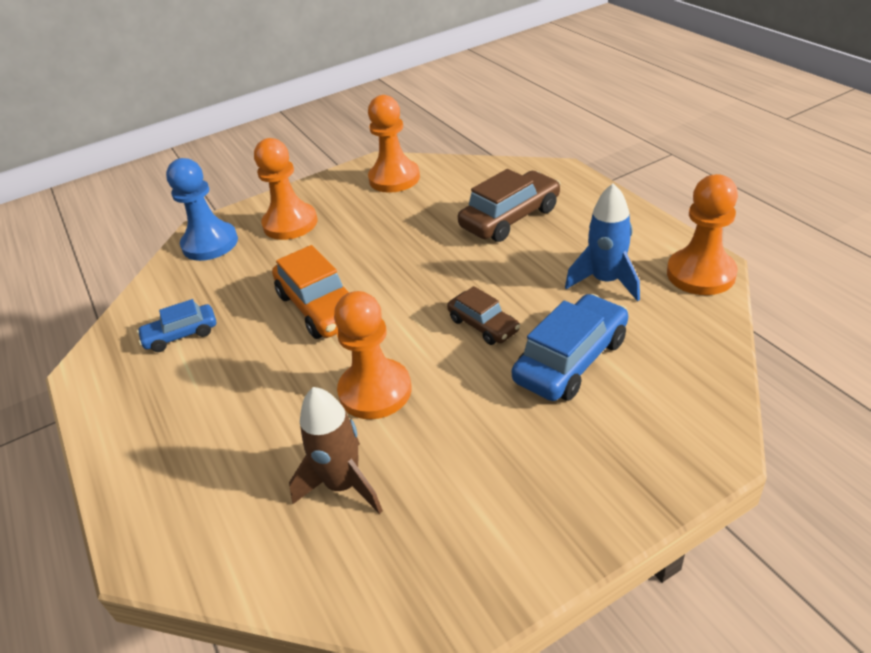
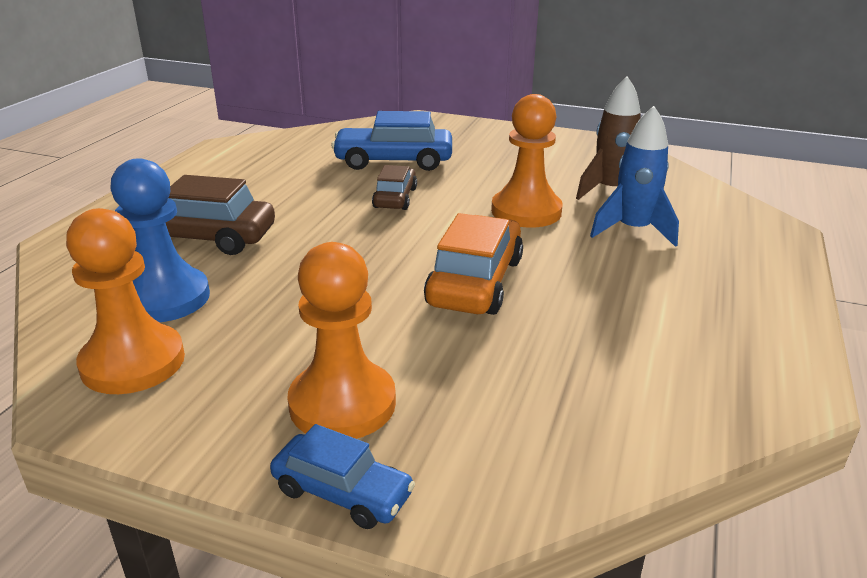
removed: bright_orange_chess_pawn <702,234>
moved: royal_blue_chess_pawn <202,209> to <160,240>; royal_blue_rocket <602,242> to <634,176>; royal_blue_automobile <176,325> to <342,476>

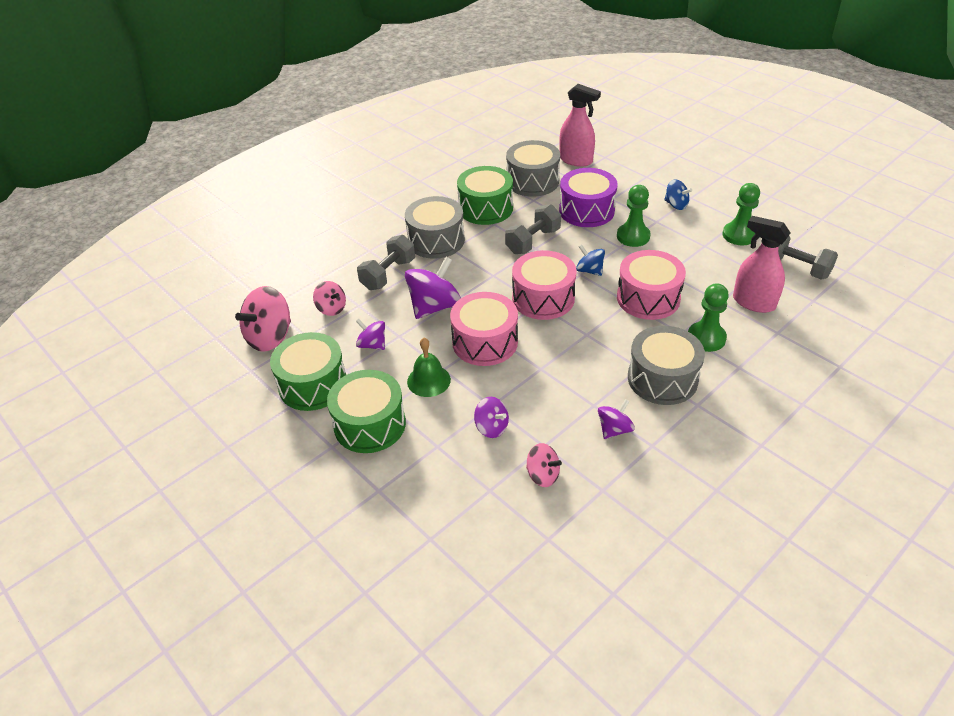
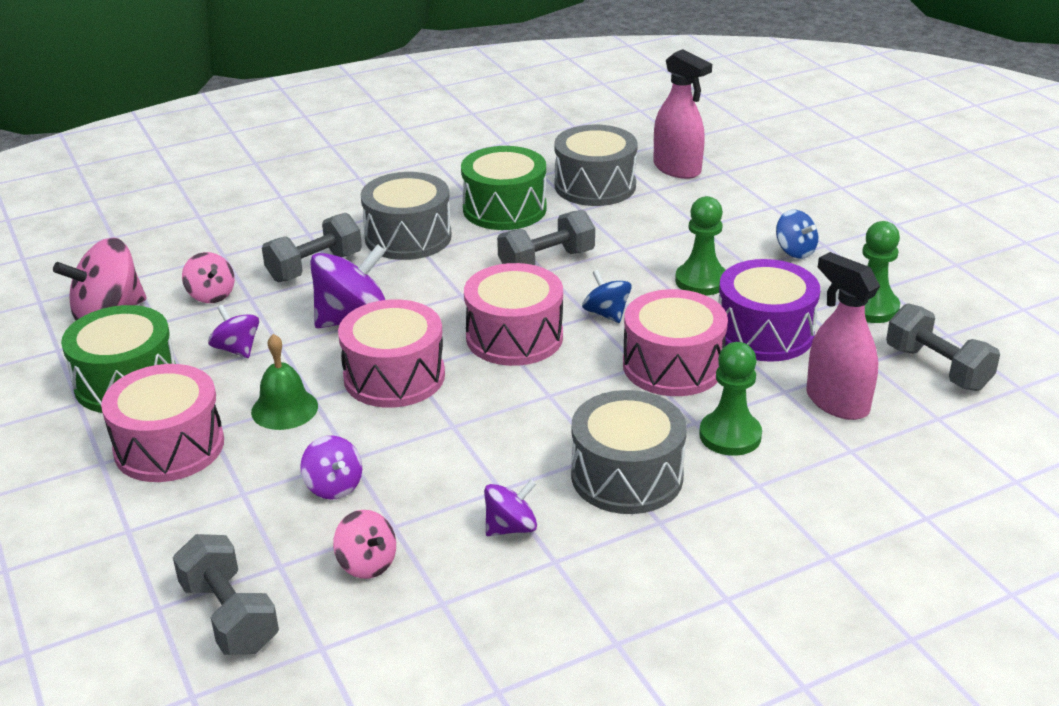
added: gray_free_weight <226,594>
moved: purple_snare_drum <588,197> to <769,310>
recoloured: leaf-green_snare_drum <366,411> to rose-pink_snare_drum <162,423>

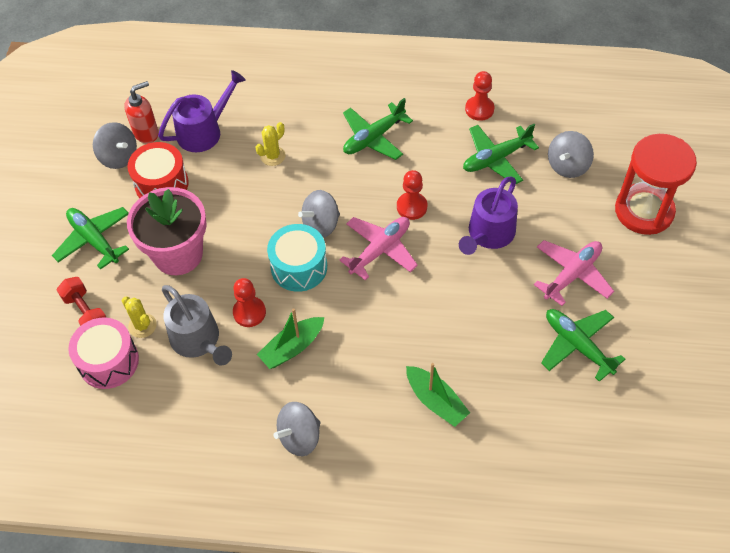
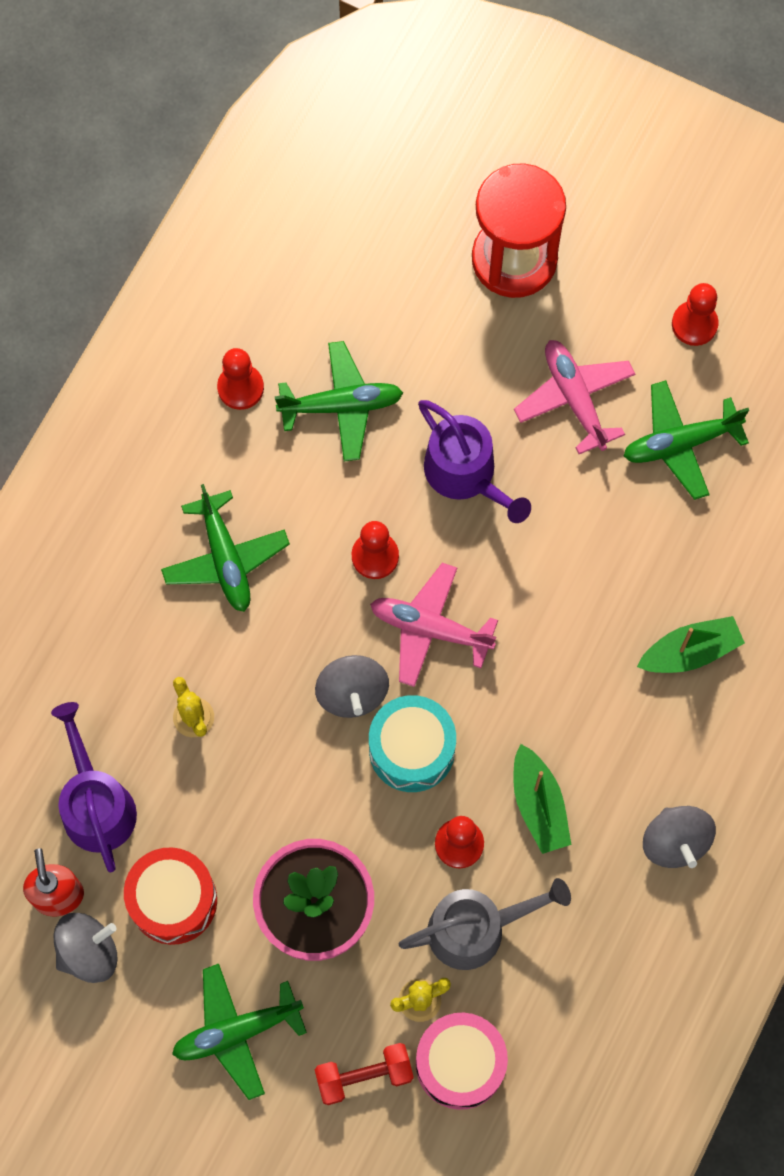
removed: gray_toy_top <571,154>
added: red_chess_pawn <695,314>
turned: leaf-green_plane <501,154> = <339,401> 90 degrees counterclockwise; rose-pink_plane <378,248> = <434,625> 45 degrees counterclockwise

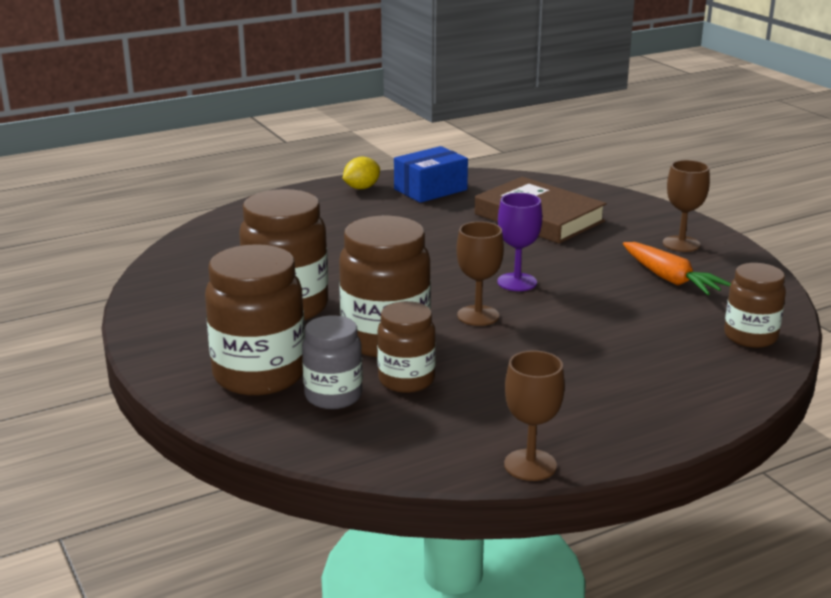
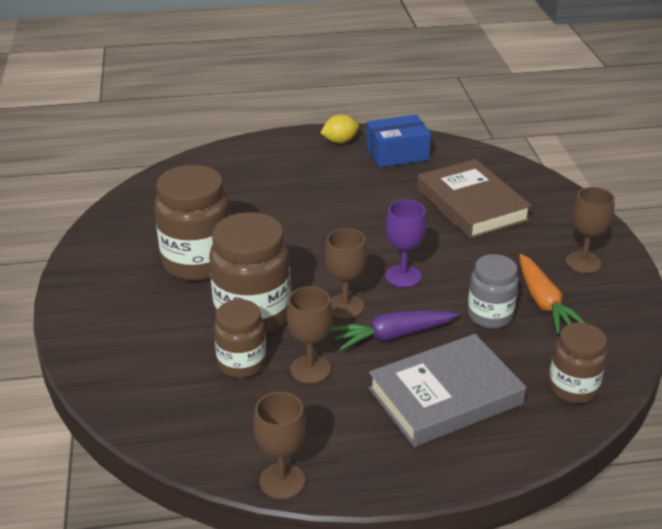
removed: russet_jam_jar <255,320>
added: russet_wine_glass <310,335>; purple_carrot <394,330>; gray_hardback <447,390>
moved: gray_jam_jar <332,362> to <493,291>

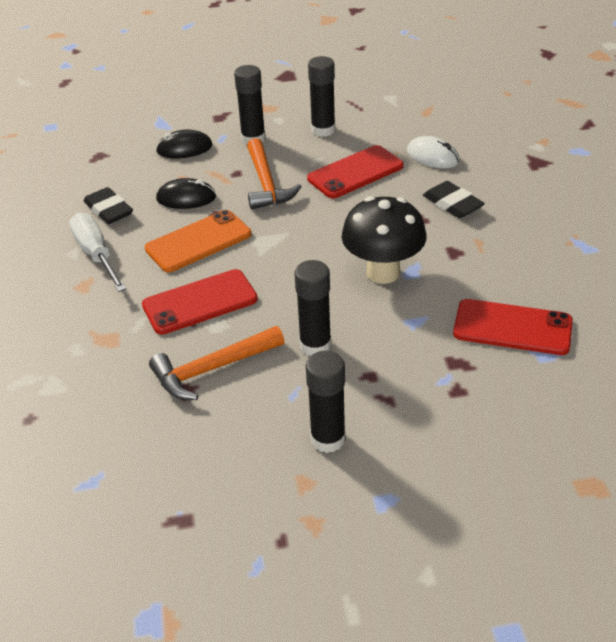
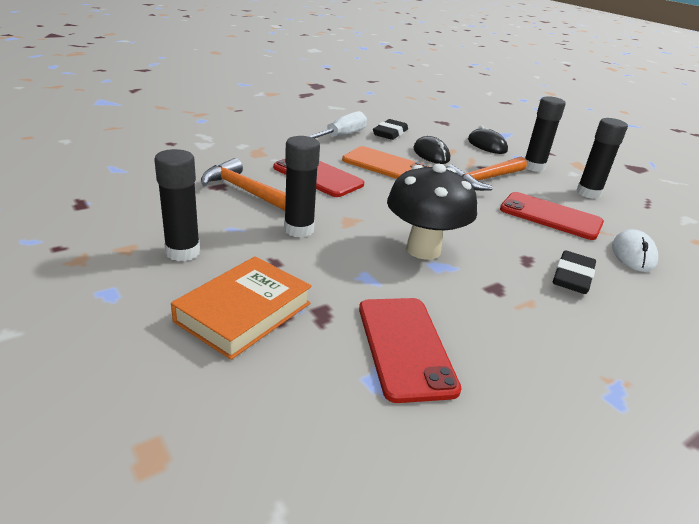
added: bright_orange_hardback <241,308>

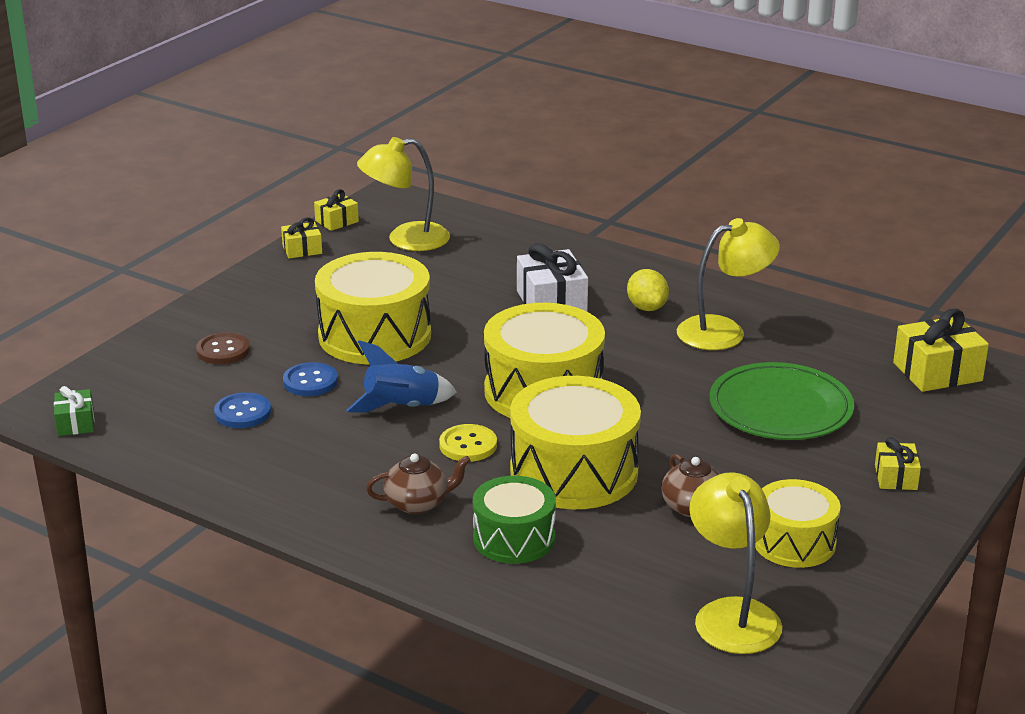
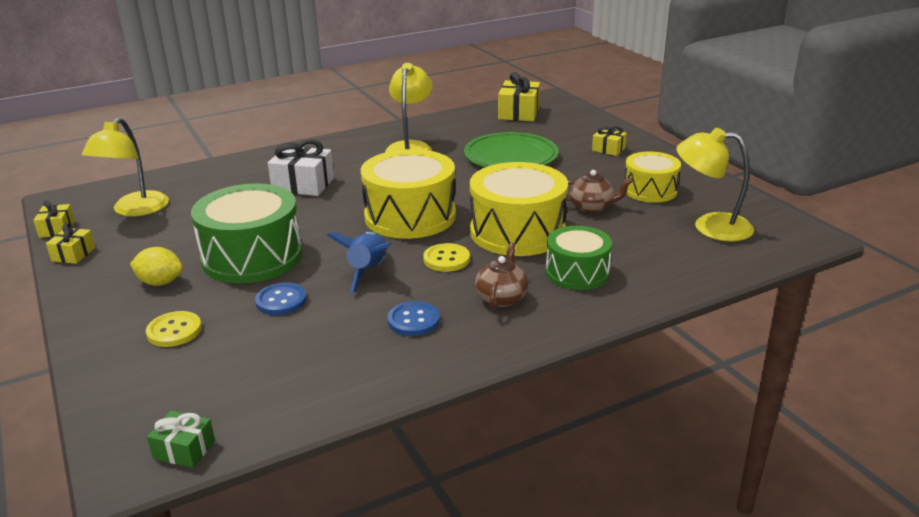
moved: bright_yellow_citrus_fruit <648,290> to <156,266>; royal_blue_shirt_button <242,410> to <413,318>
recoloured: bright_yellow_snare_drum <373,308> to leaf-green_snare_drum <247,234>; russet_shirt_button <223,348> to bright_yellow_shirt_button <174,329>

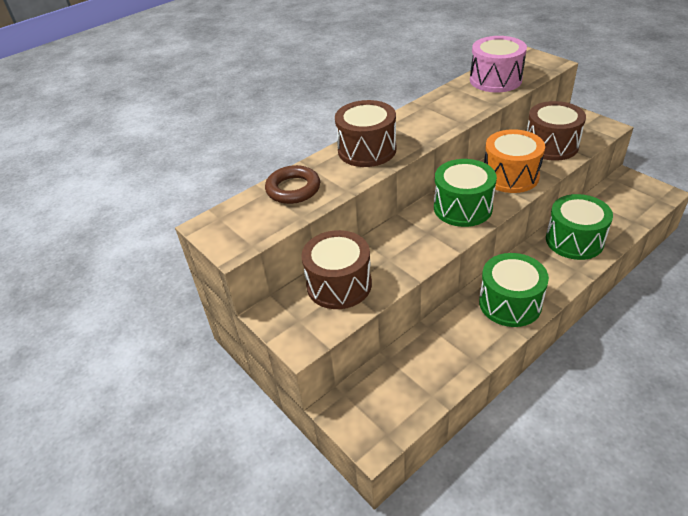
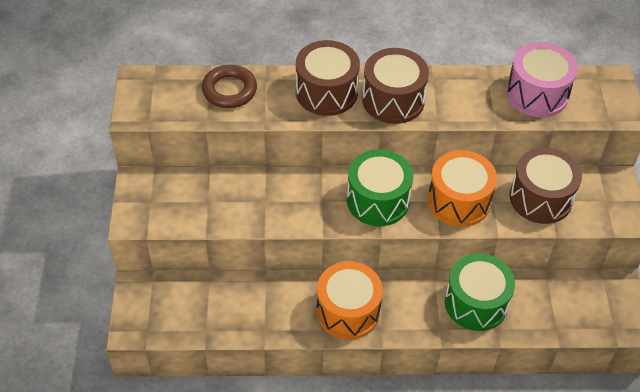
moved: russet_snare_drum <336,269> to <395,86>
recoloured: leaf-green_snare_drum <514,290> to bright_orange_snare_drum <349,300>

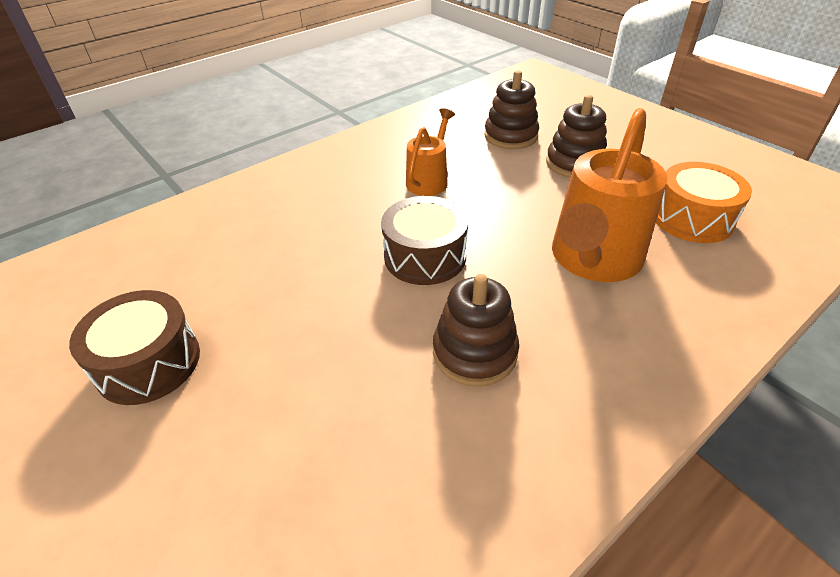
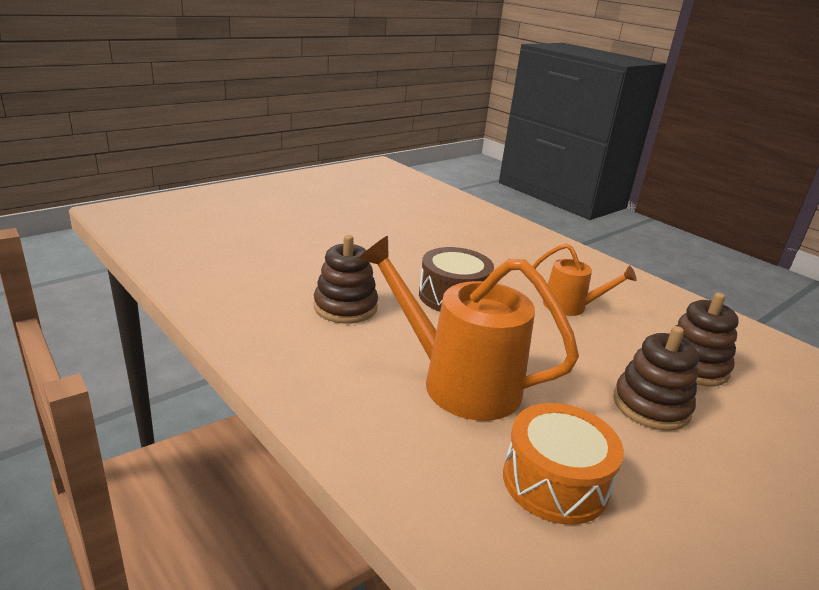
removed: russet_snare_drum <134,347>

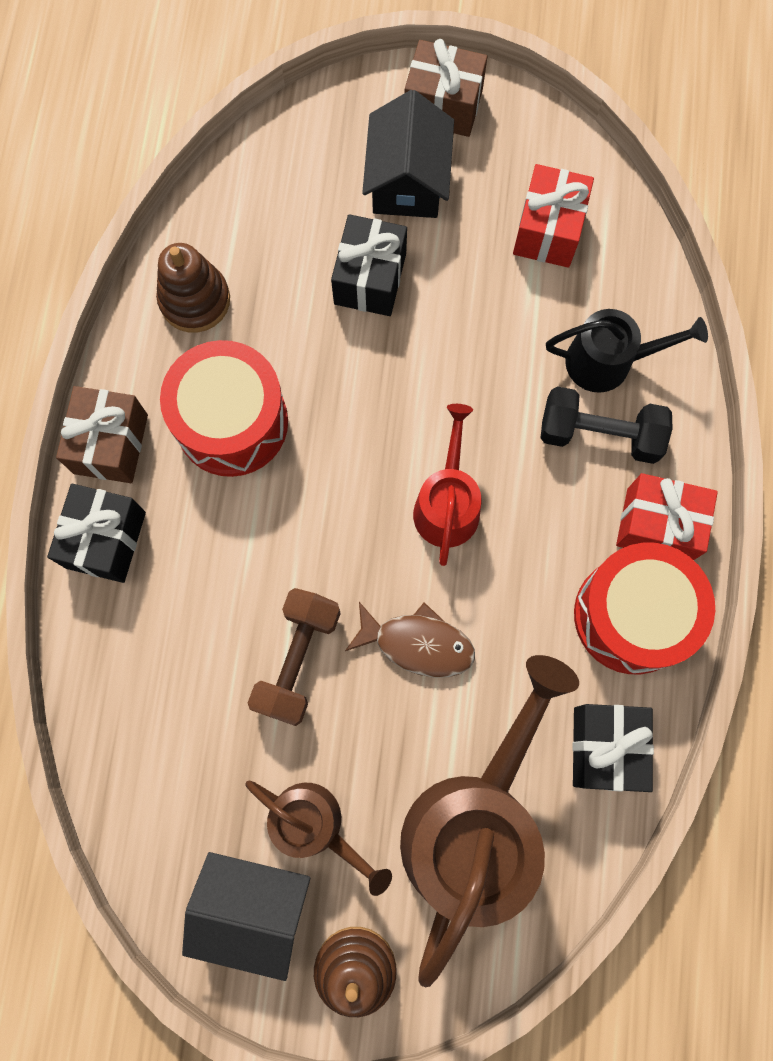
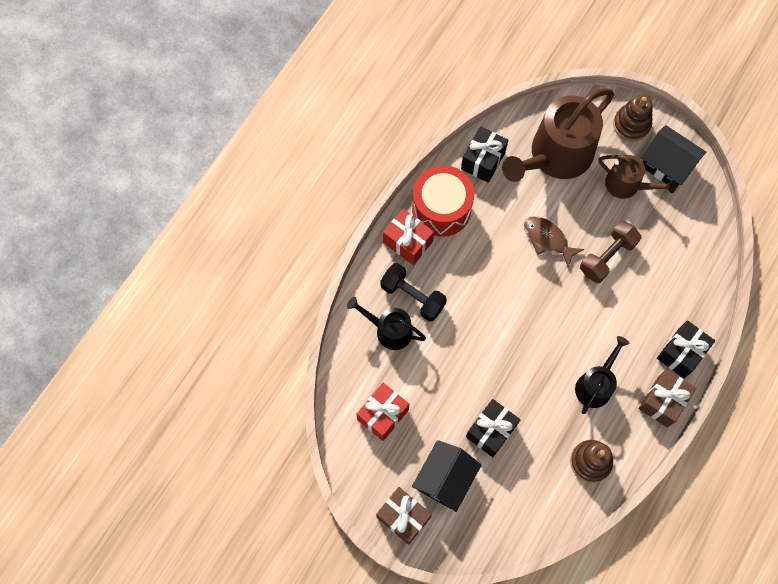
removed: red_watering_pot <447,485>
replaced: red_snare_drum <224,408> to jet-black_watering_pot <602,375>
turned: russet_watering_pot <318,838> = <637,177> 150 degrees clockwise

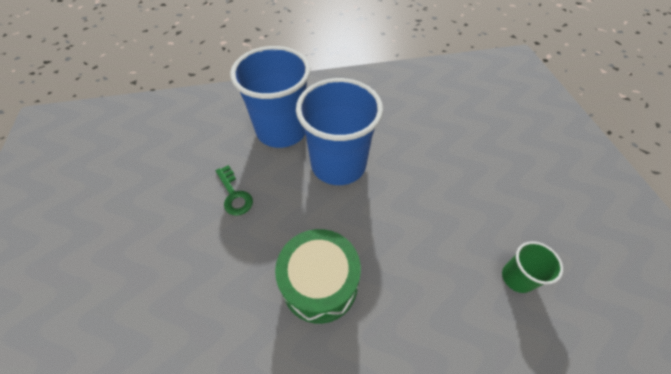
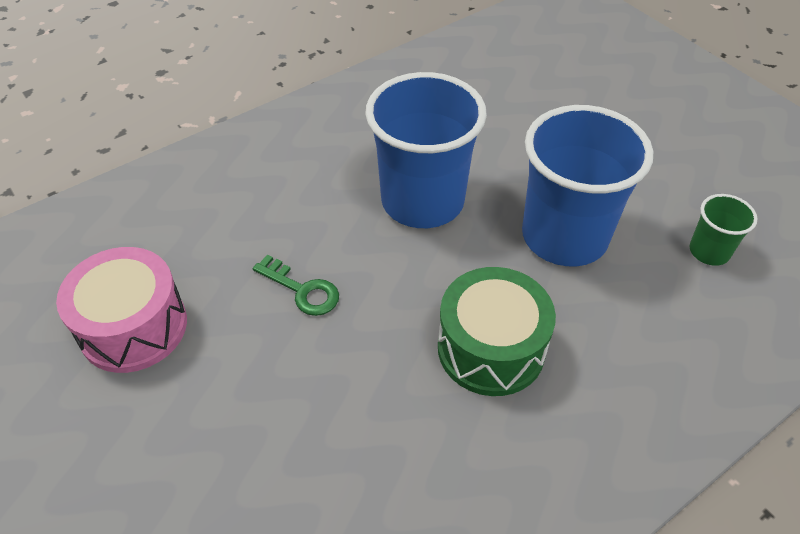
added: rose-pink_snare_drum <121,310>
moved: royal_blue_cup <270,97> to <587,185>

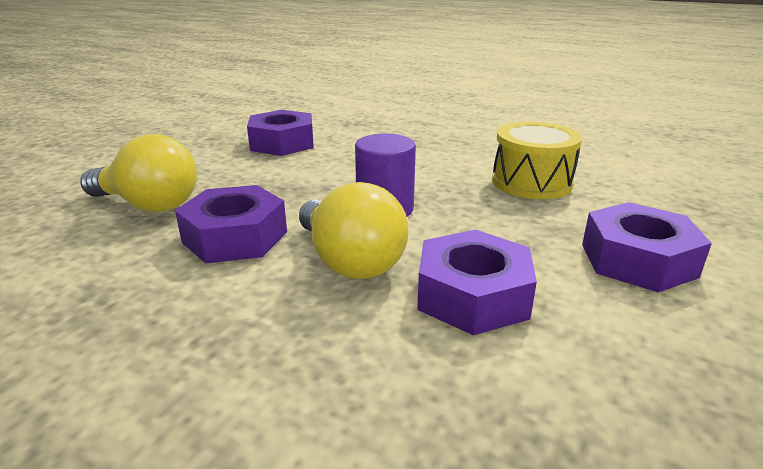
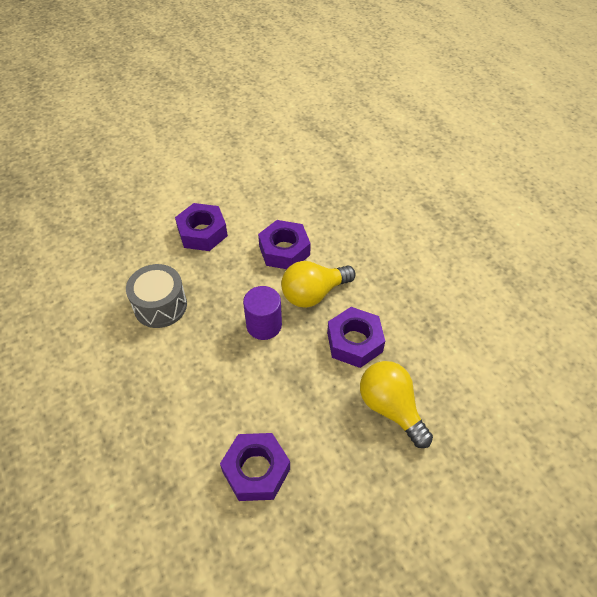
recoloured: bright_yellow_snare_drum <537,160> to gray_snare_drum <156,296>
turned: bright_yellow_lightbulb <353,230> = <318,284> 120 degrees counterclockwise

